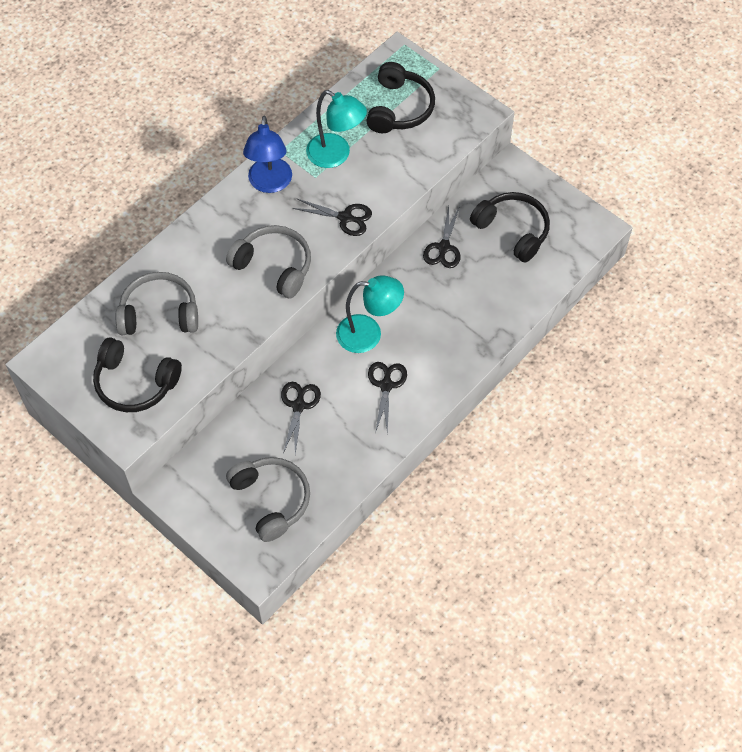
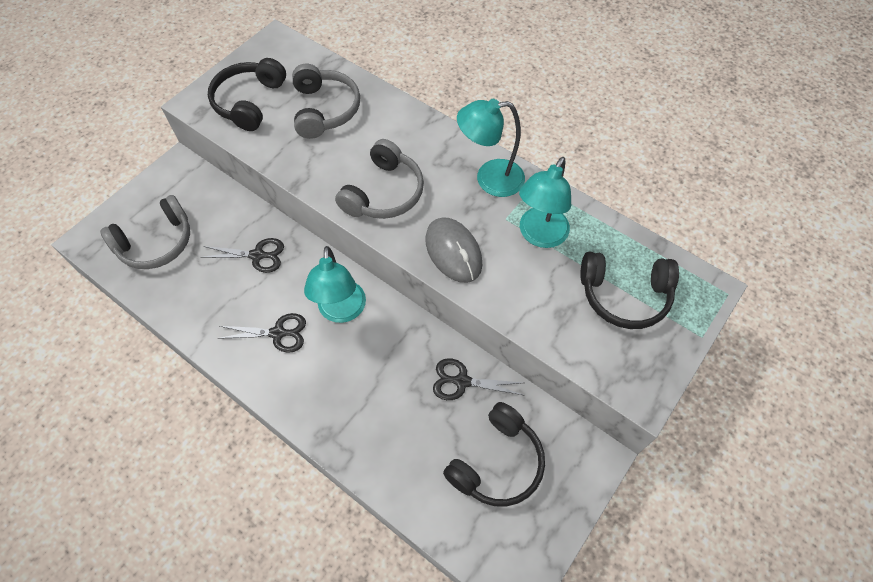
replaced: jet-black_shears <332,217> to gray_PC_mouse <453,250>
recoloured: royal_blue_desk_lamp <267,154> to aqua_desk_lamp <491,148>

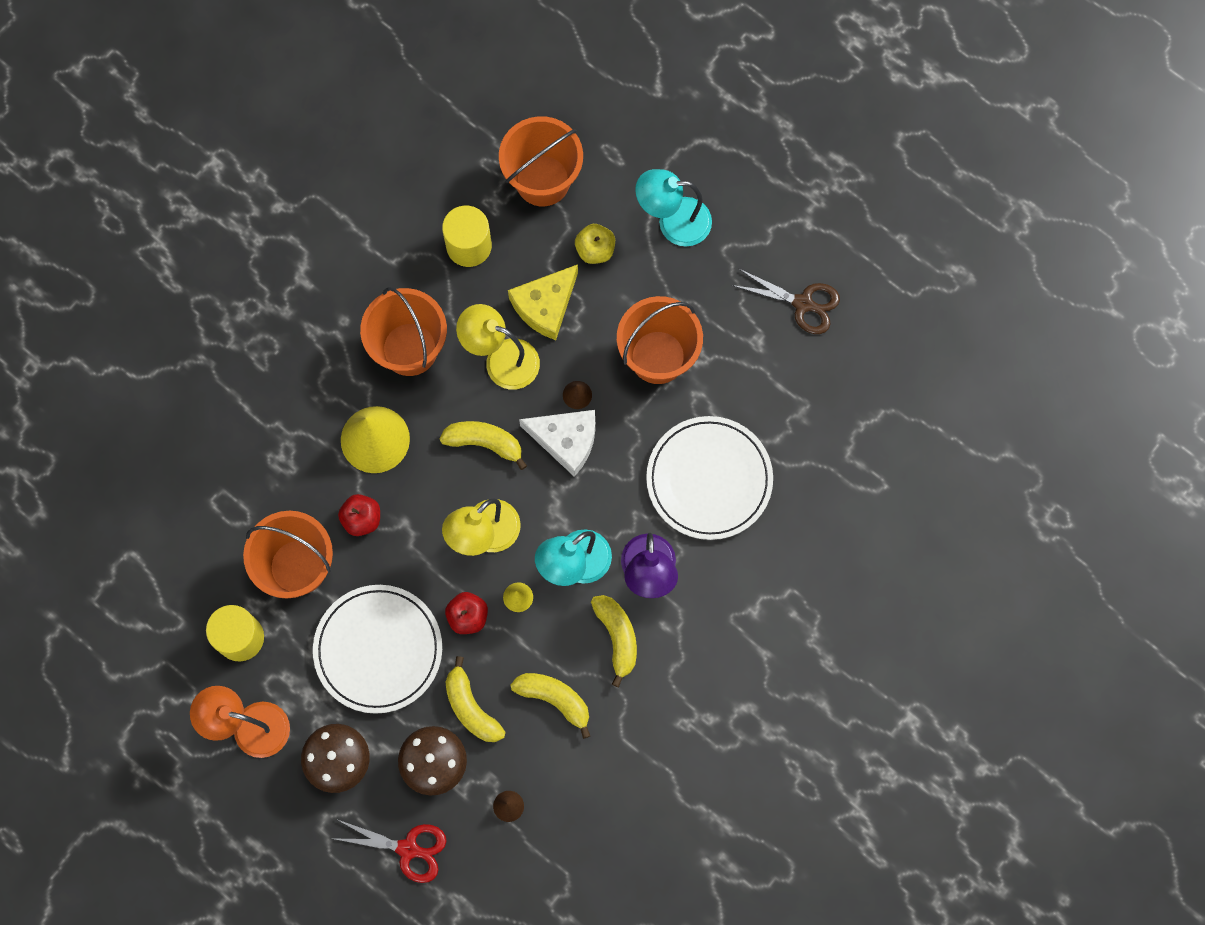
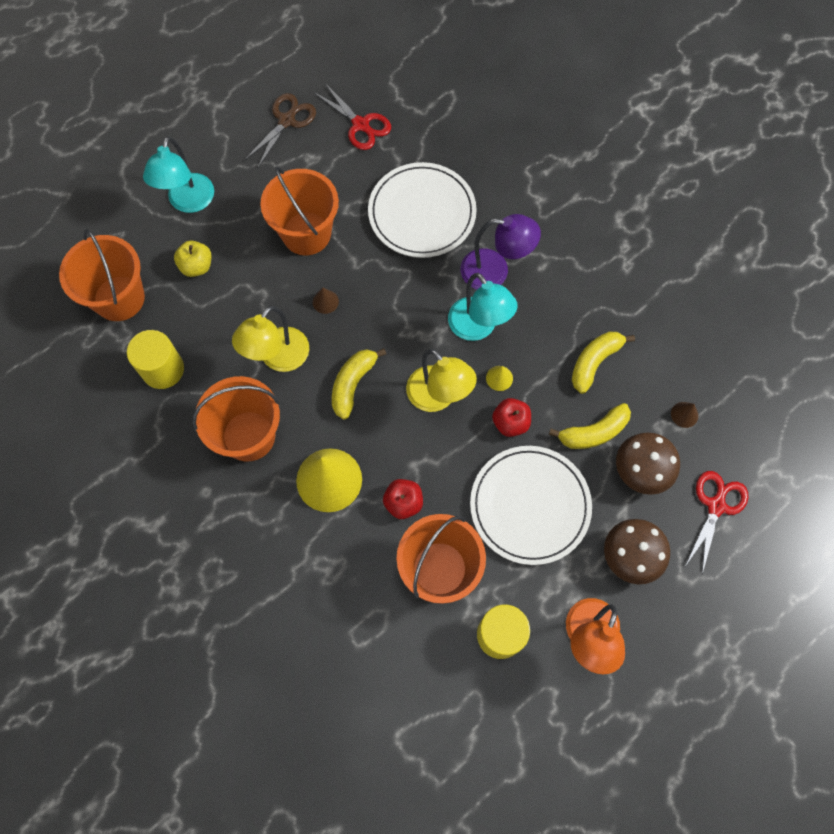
removed: bright_yellow_cheese_wedge <543,302>; white_cheese_wedge <557,443>; bright_yellow_toy_banana <614,641>
added: red_shears <352,116>

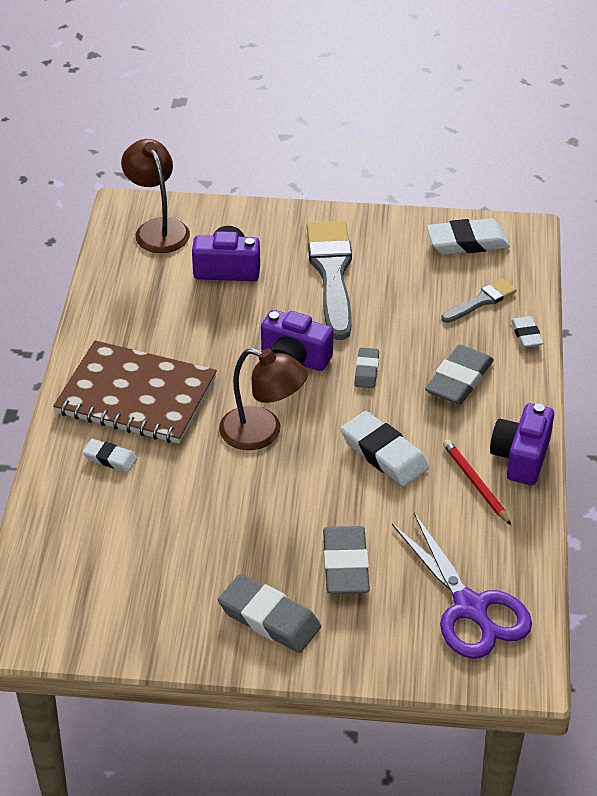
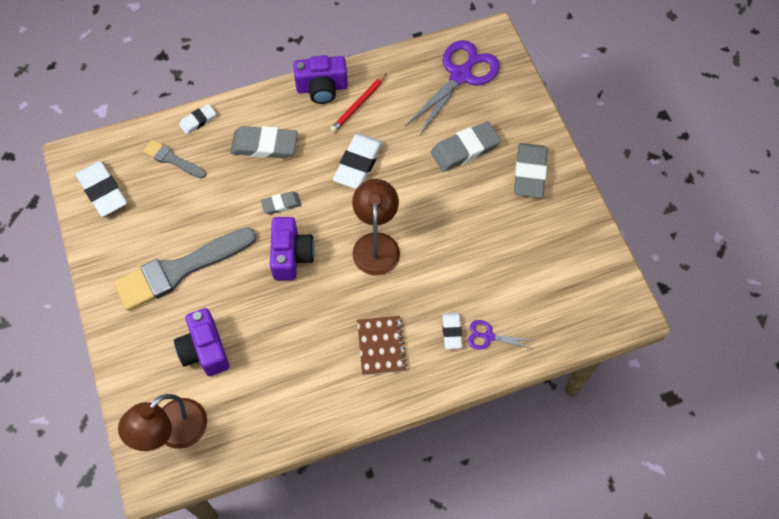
added: purple_shears <500,335>
resized: russet_notebook <135,392> = <382,345> x0.52

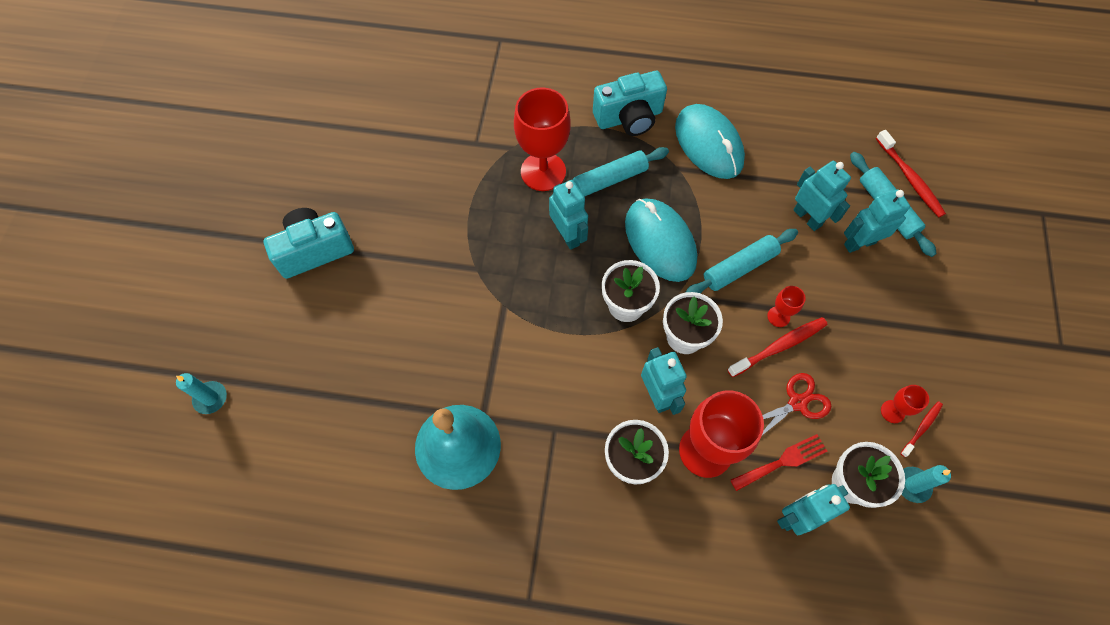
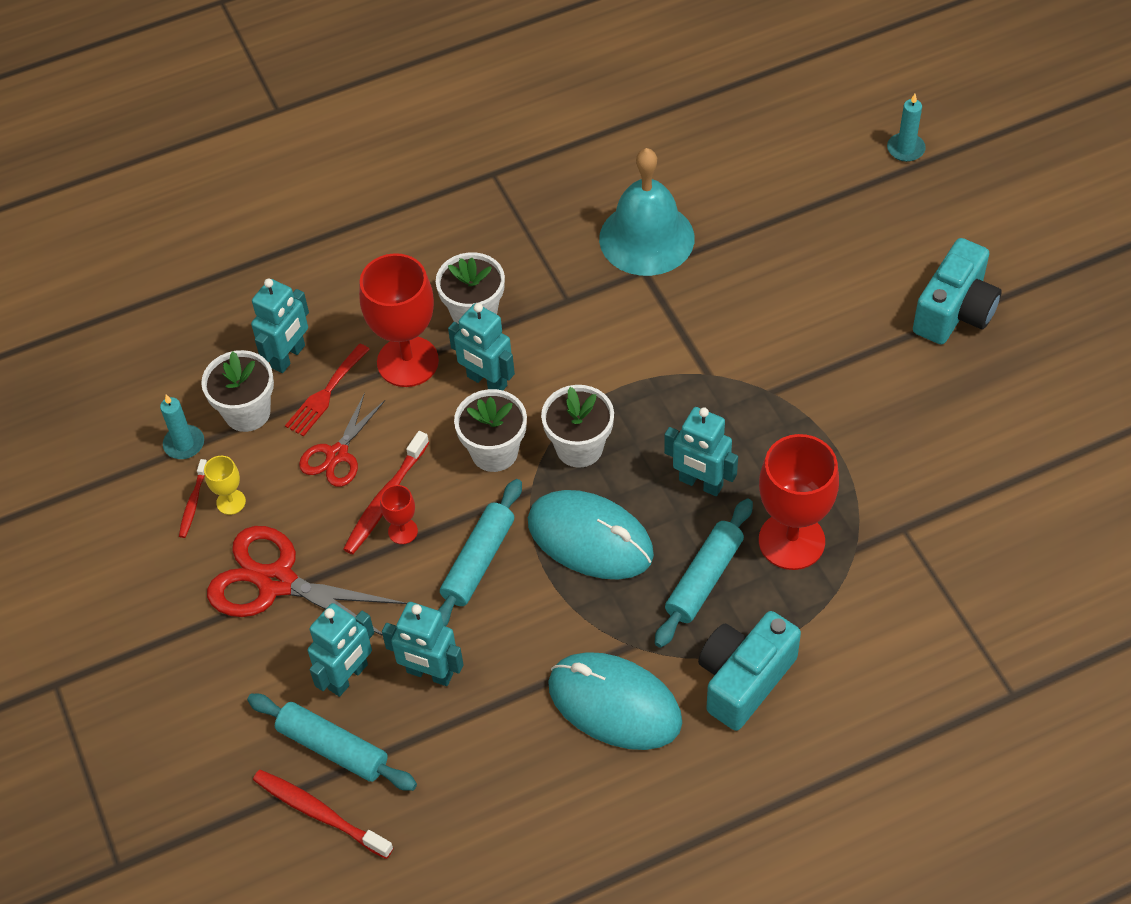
added: red_shears <307,581>
recoloured: red_wine_glass <905,404> to bright_yellow_wine_glass <225,485>

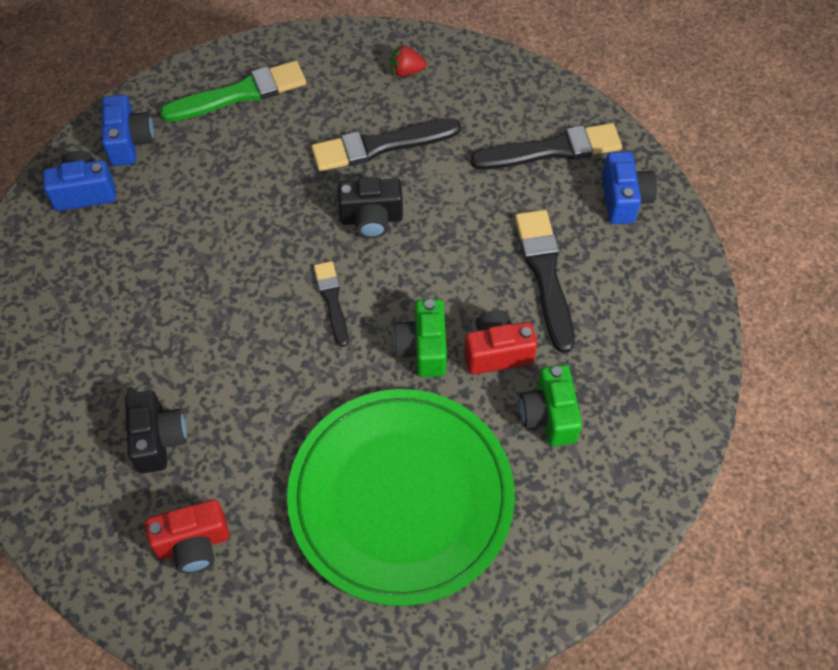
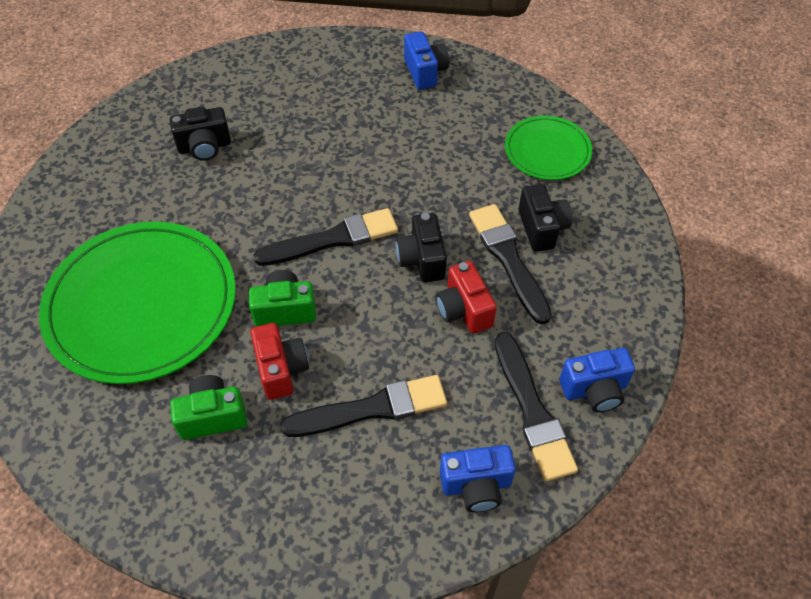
removed: red_strawberry <409,60>
added: jet-black_photo_camera <545,218>
moved: royal_blue_photo_camera <128,130> to <597,380>; red_photo_camera <187,536> to <466,297>
replaced: leaf-green_paintbrush <233,91> to leaf-green_dinner_plate <548,148>
resized: jet-black_paintbrush <331,304> = <325,237> x1.69

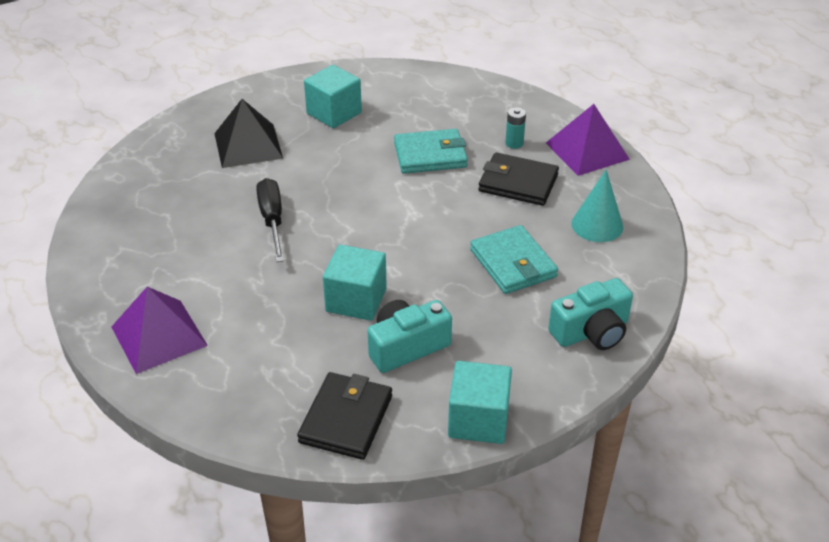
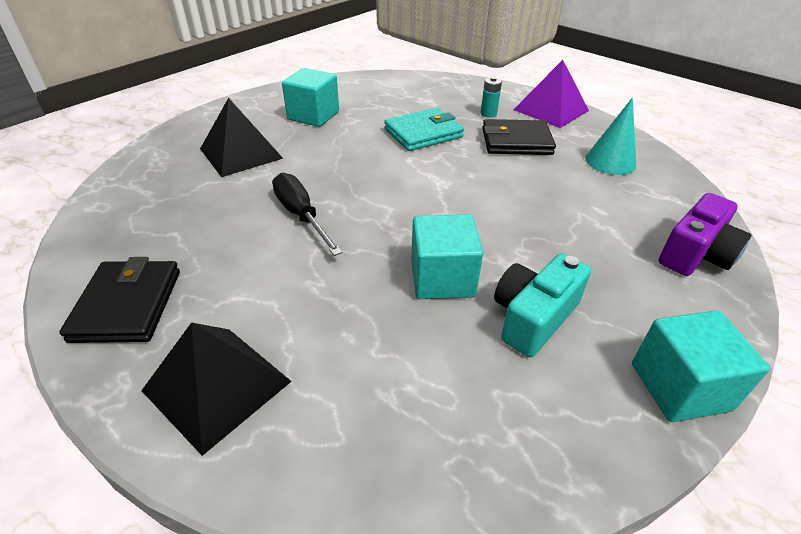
removed: aqua_card_wallet <514,259>
moved: jet-black_card_wallet <344,416> to <119,300>
recoloured: aqua_photo_camera <590,314> to purple_photo_camera <705,234>; purple_pyramid <159,330> to jet-black_pyramid <216,389>

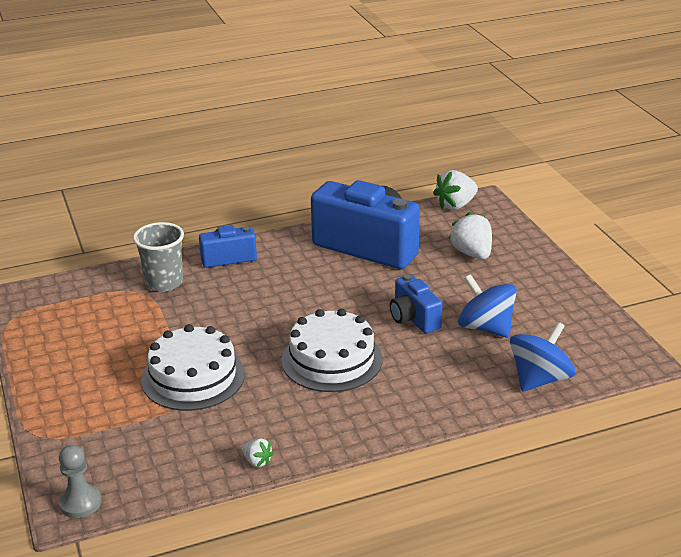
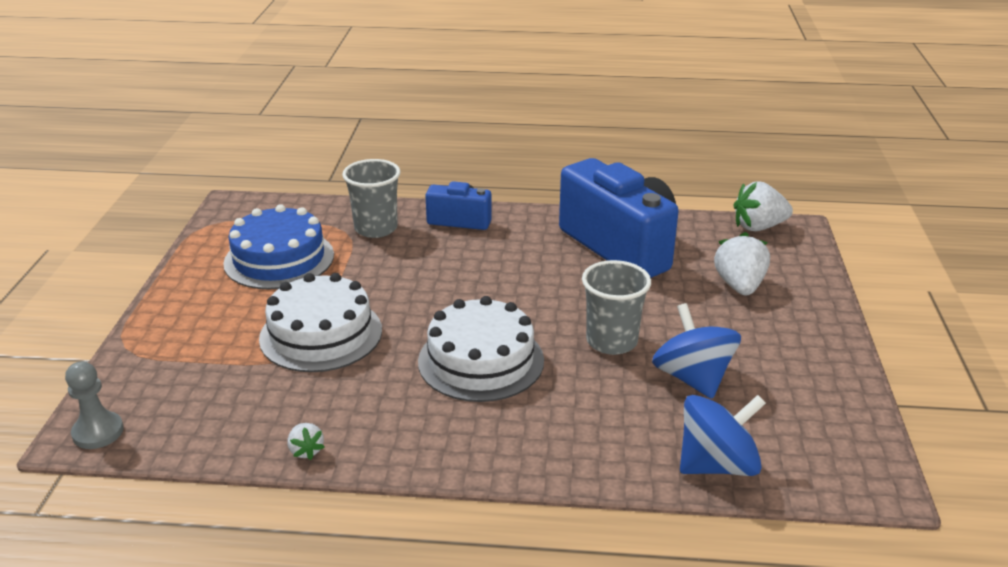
added: royal_blue_layer_cake <278,246>
replaced: royal_blue_photo_camera <416,303> to gray_cup <616,307>

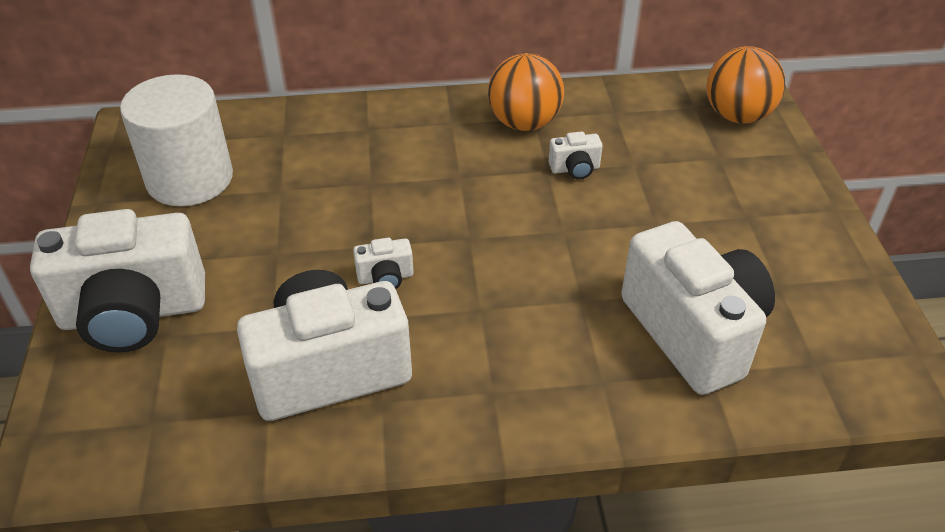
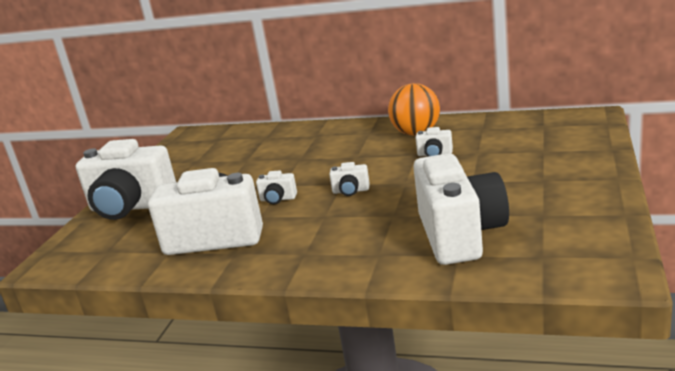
removed: bright_orange_ball <745,84>; white_cylinder_shape <176,140>
added: white_photo_camera <349,179>

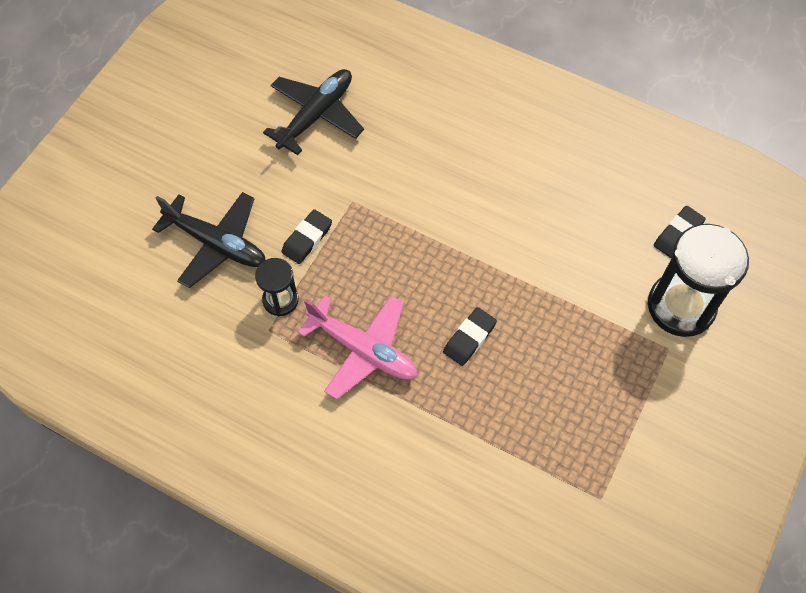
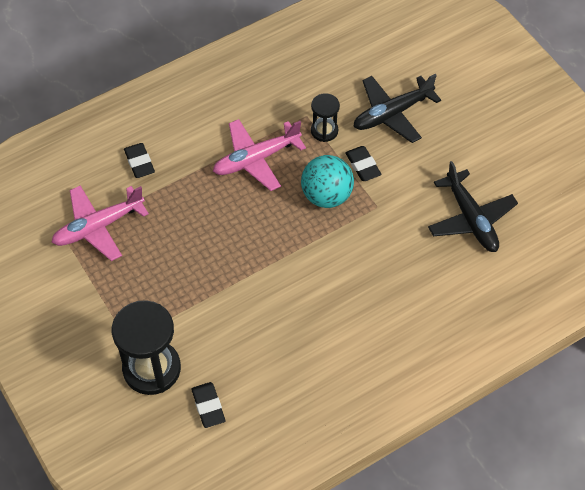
added: aqua_ball <327,181>; rose-pink_plane <100,223>
moved: jet-black_eraser <470,336> to <139,160>

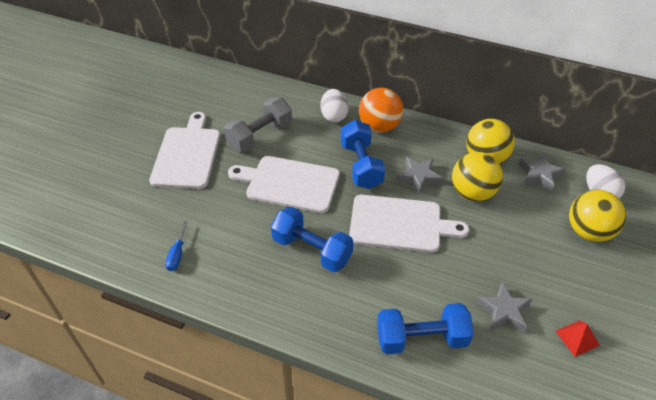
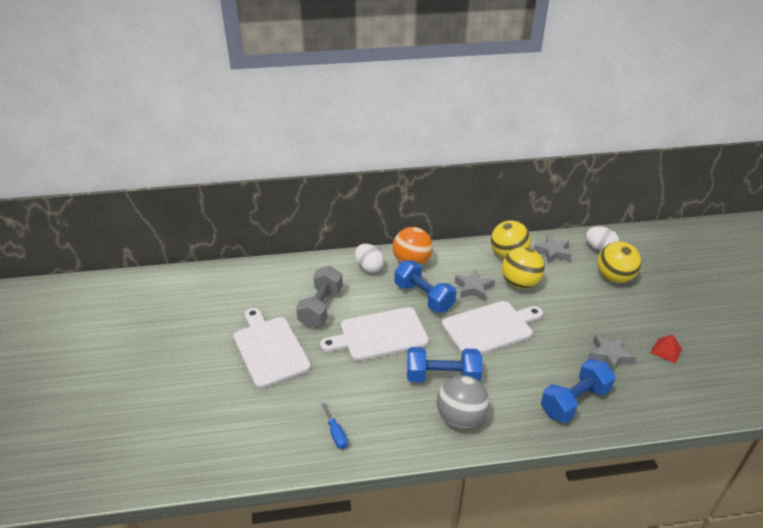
added: gray_ball <463,402>

